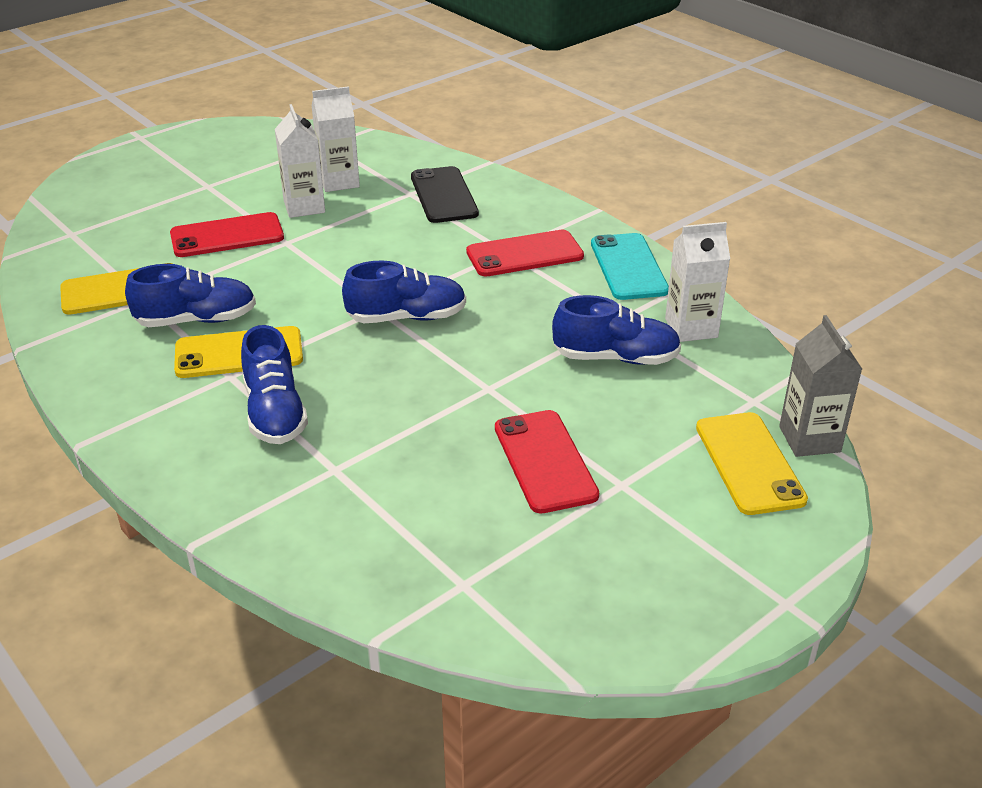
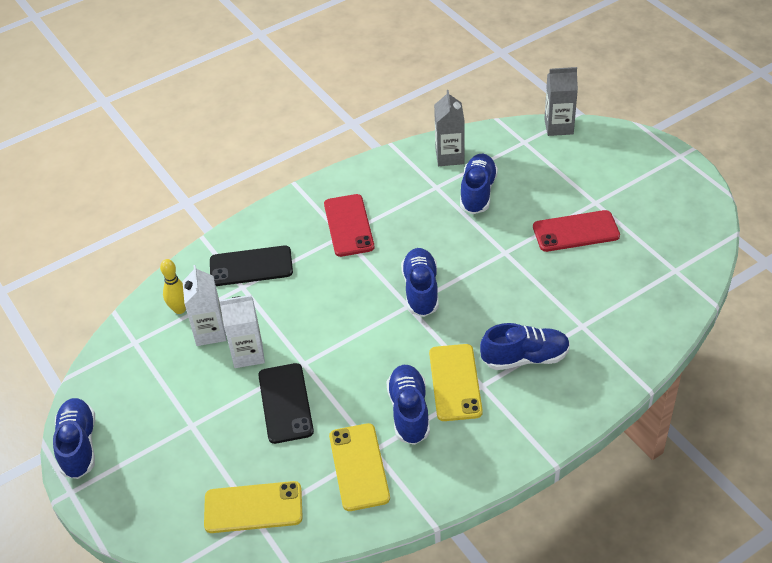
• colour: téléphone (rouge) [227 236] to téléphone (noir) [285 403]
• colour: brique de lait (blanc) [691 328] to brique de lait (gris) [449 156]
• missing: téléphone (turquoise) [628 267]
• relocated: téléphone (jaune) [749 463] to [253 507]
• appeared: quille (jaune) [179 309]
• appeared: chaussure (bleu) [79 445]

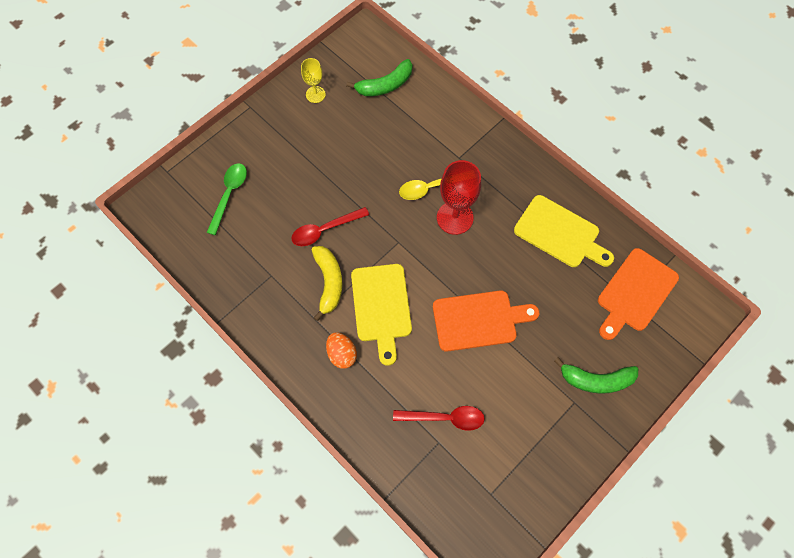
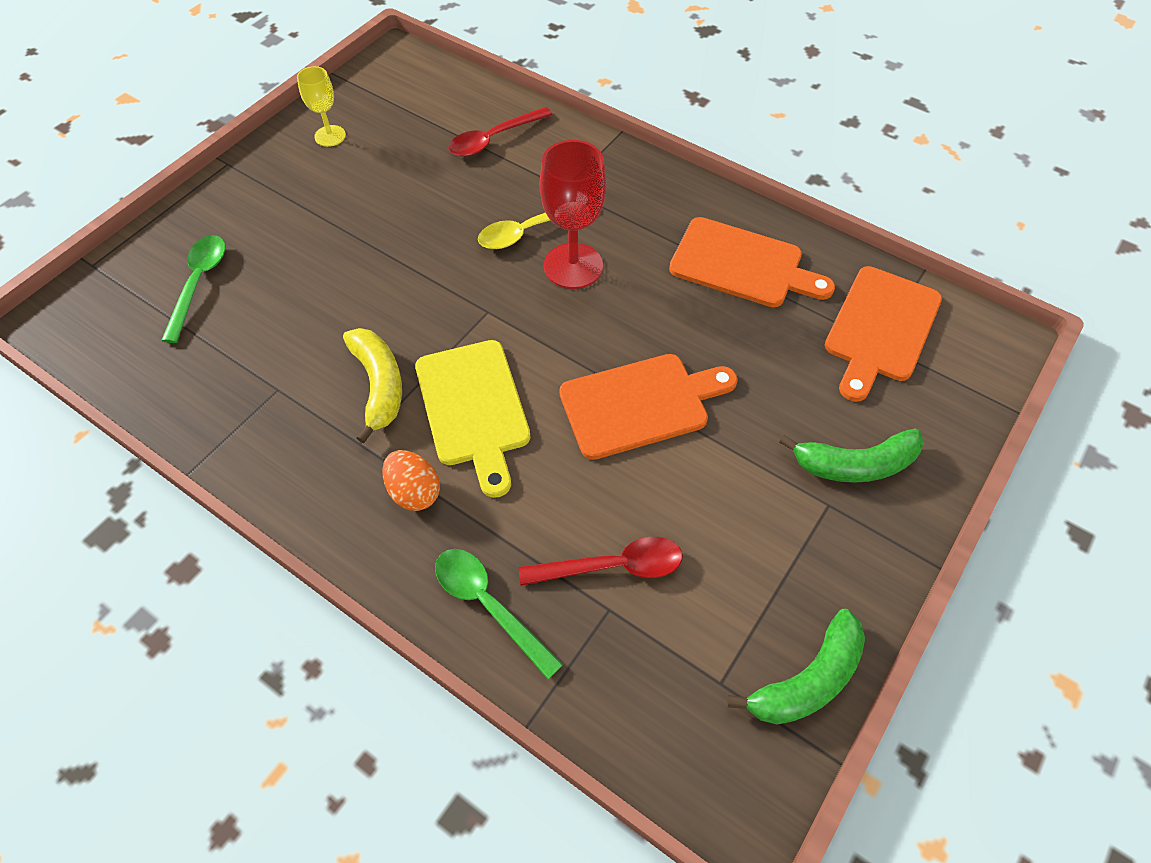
• relocated: banane (vert) [385 85] to [807 680]
• colour: planche à découper (jaune) [560 233] to planche à découper (orange) [742 265]
• relocated: cuillère (rouge) [325 230] to [494 139]
• appeared: cuillère (vert) [489 605]

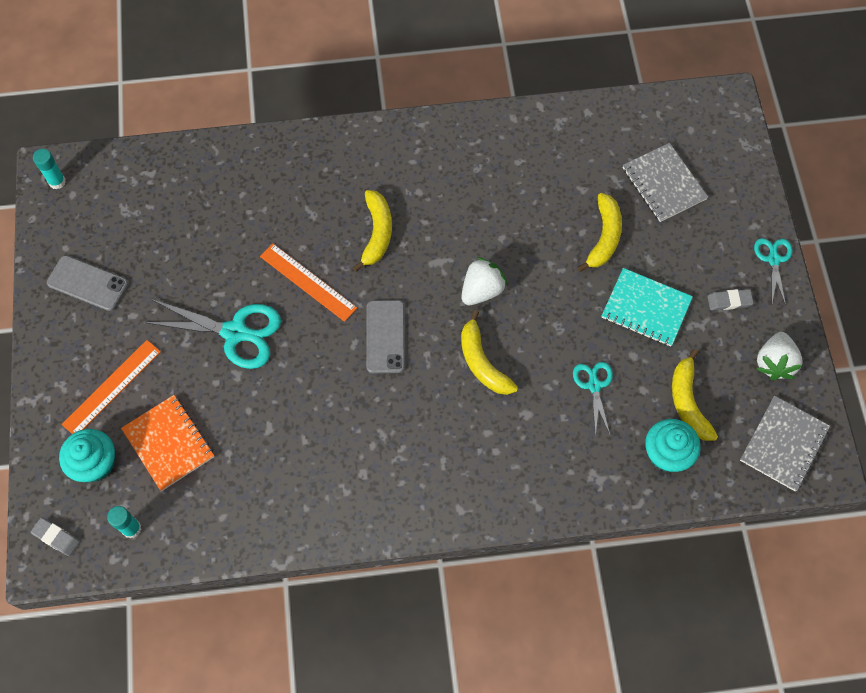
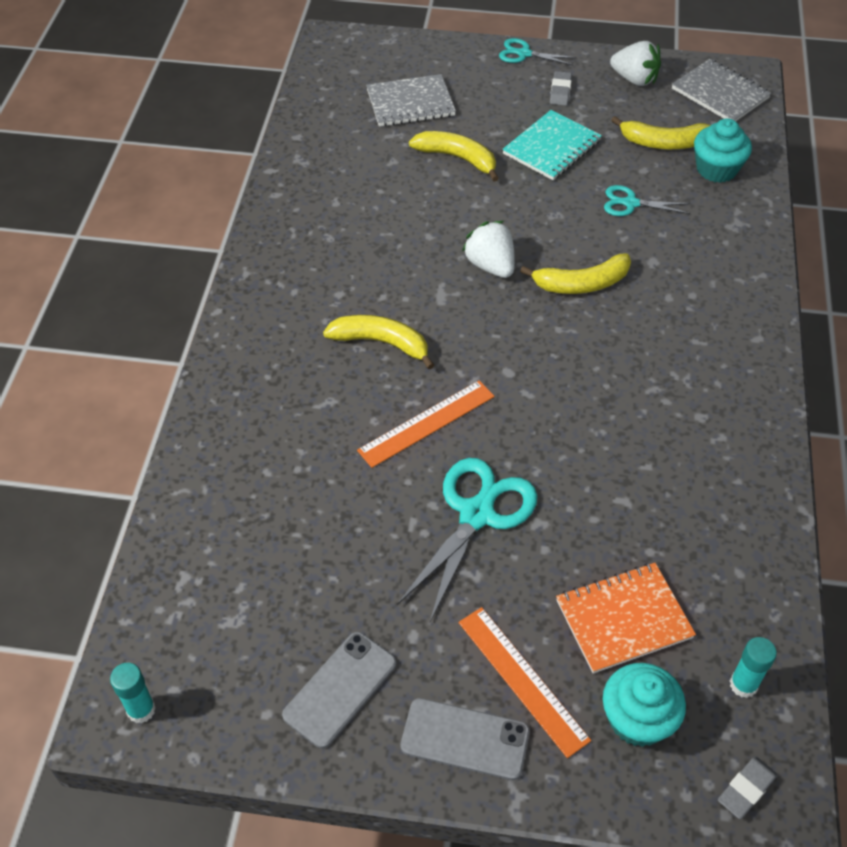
• relocated: téléphone (gris) [385 336] to [465 739]

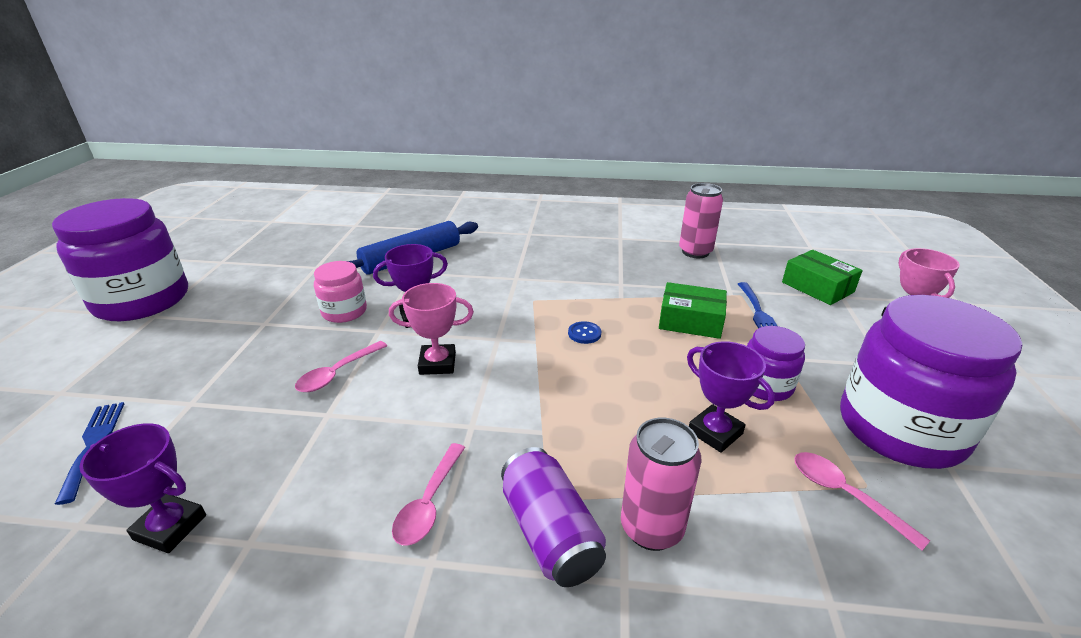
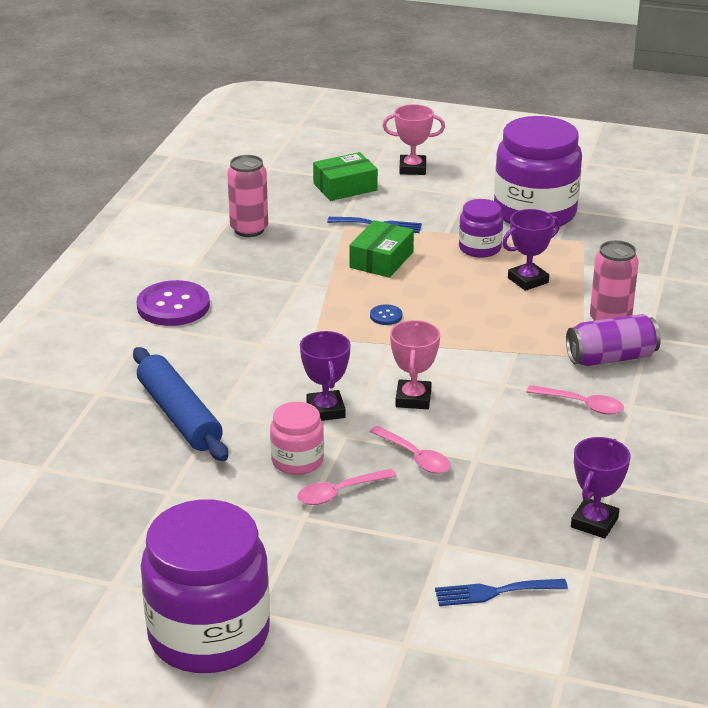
• relocated: cuillère (rose) [844 495] to [339 493]
• appeared: bouton (violet) [173 306]

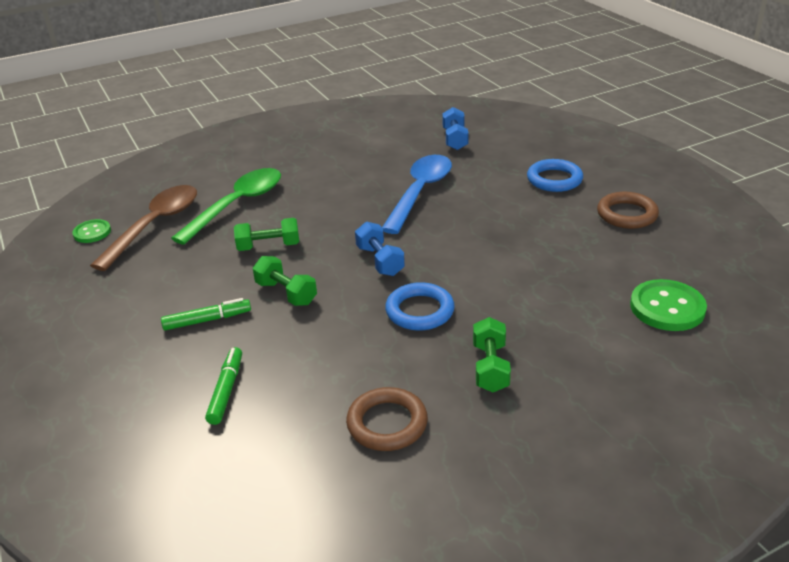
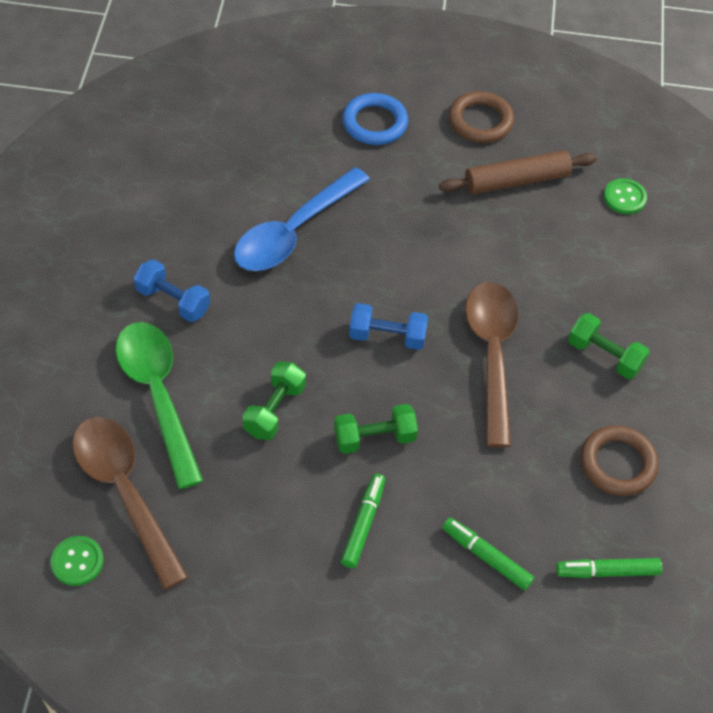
• relocated: haltère (bleu) [455 139] to [173 301]
• spun: cuillère (bleu) [420 192] = [293 232] 105 degrees counterclockwise
• size: bouton (vert) [667 307] = [624 197] x0.60
• exchanged: anneau (bleu) [420 311] to cuillère (marron) [491 355]
• appeared: rouleau à pâtisserie (marron) [516 180]
• appeared: feutre (vert) [607 571]

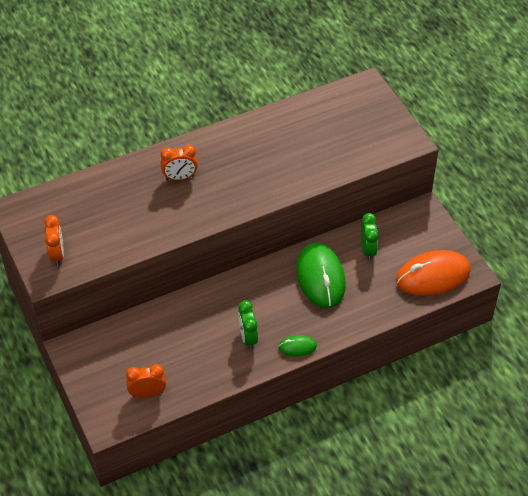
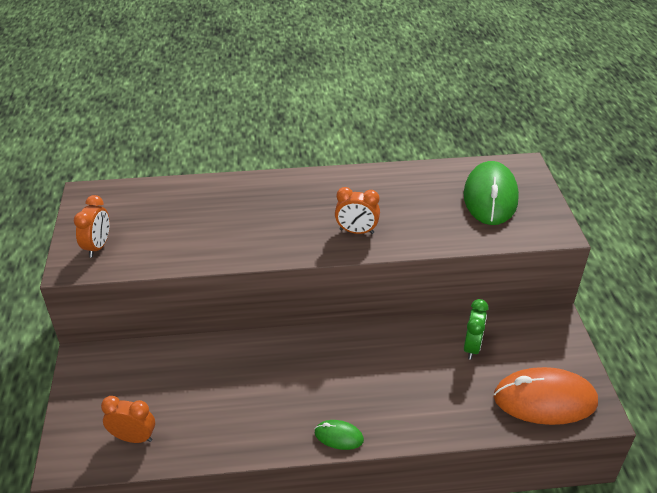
• relocated: réveil (orange) [180 177] to [356 231]
• relocated: souris (vert) [320 277] to [490 197]
• missing: réveil (vert) [248 337]

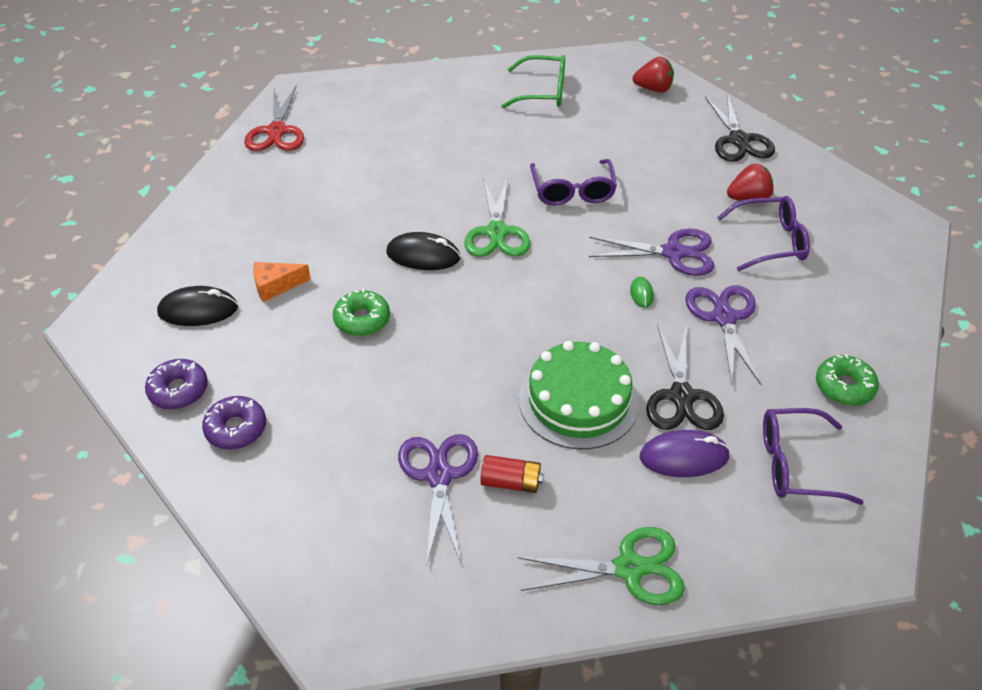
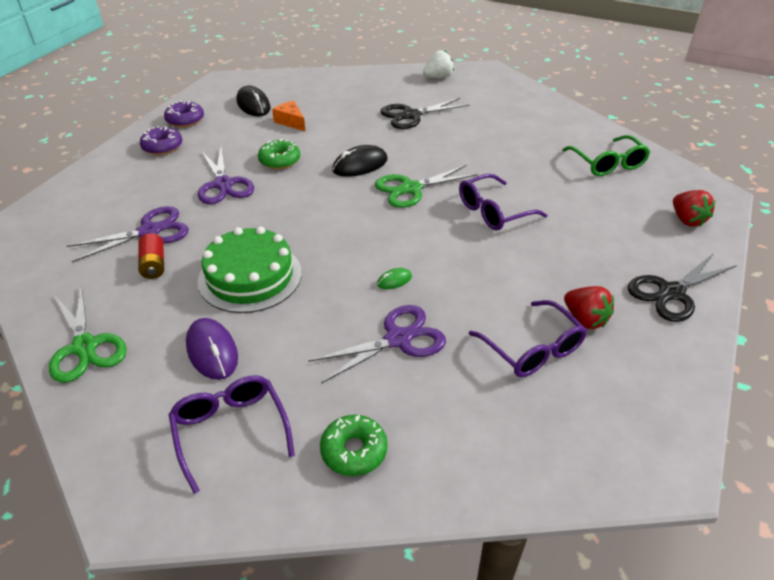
• exchanged: ciseaux (rouge) [277 131] to fraise (blanc) [438 77]
• relocated: ciseaux (violet) [673 253] to [223 184]
• spun: souris (noir) [423 255] = [360 165] 75 degrees clockwise
• relocated: ciseaux (noir) [682 396] to [411 115]

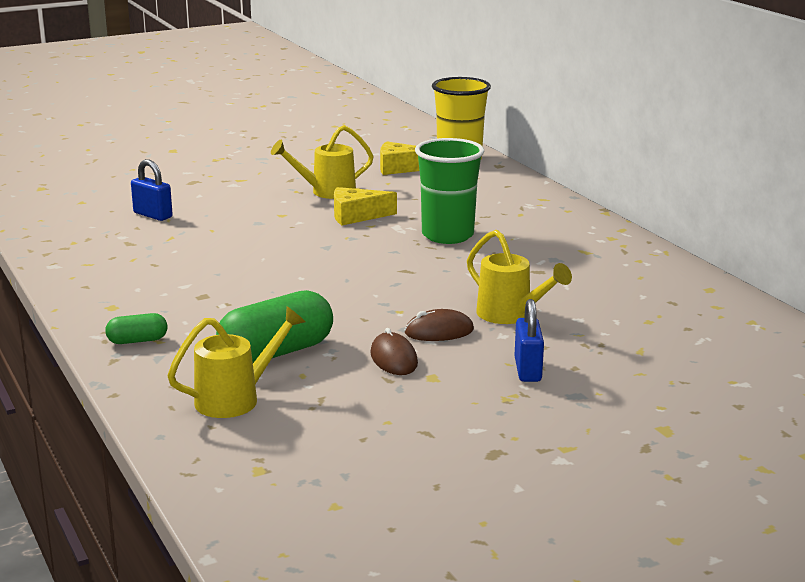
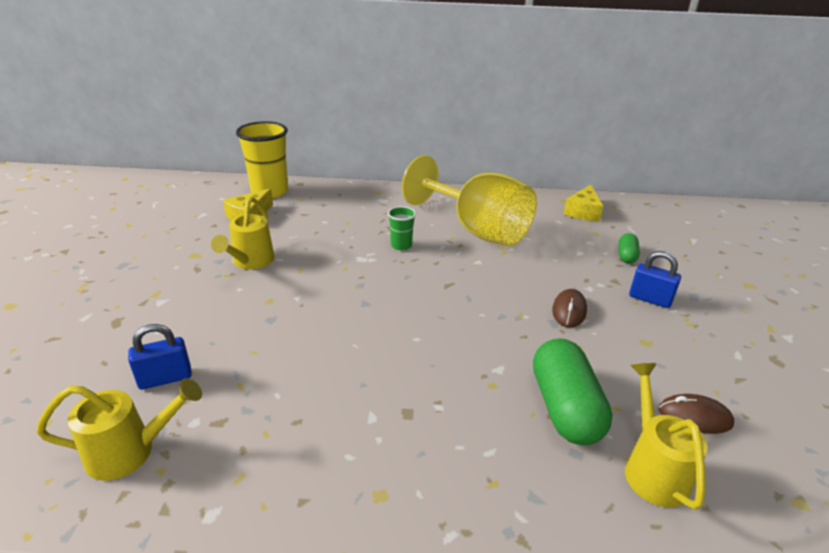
• size: gobelet (vert) [447 235] = [401 245] x0.50
• relocated: fromage (jaune) [356 216] to [583 212]
• relocated: arrosoir (jaune) [510 315] to [130 452]
• relocated: gélule (vert) [137 341] to [626 256]
• relocated: souris (marron) [393 359] to [694 417]
• appeared: verre à pied (jaune) [476 230]

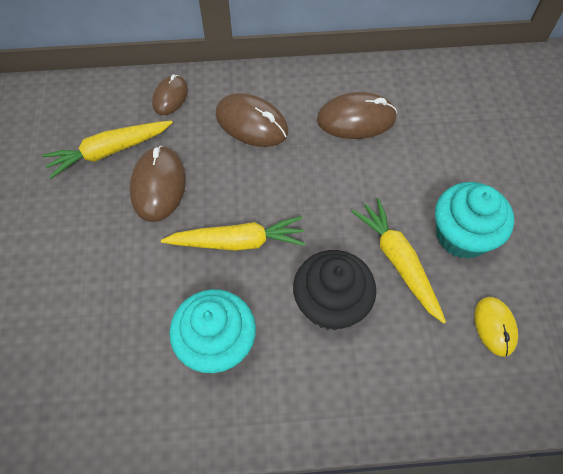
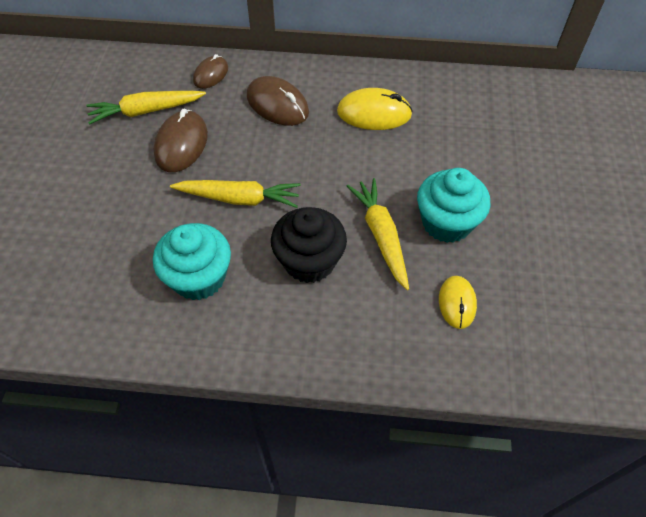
• colour: souris (marron) [356 119] to souris (jaune) [374 113]

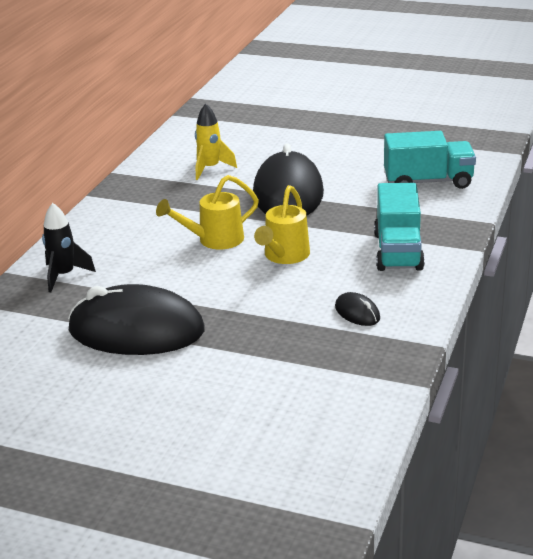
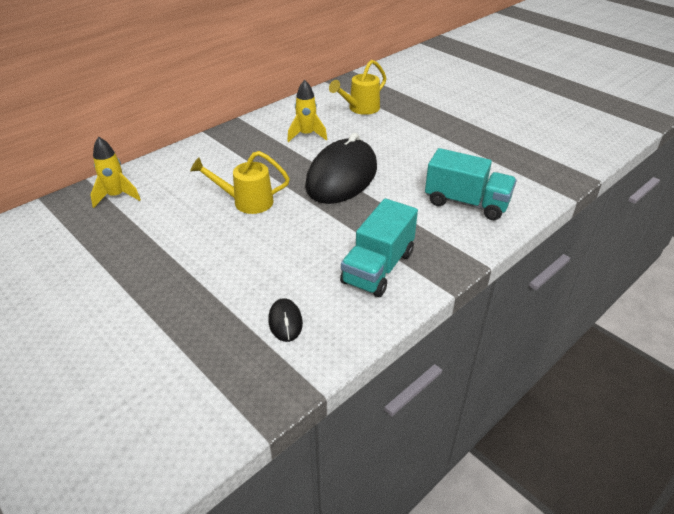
• relocated: arrosoir (jaune) [284 256] to [360 109]
• colour: fusée (noir) [64 275] to fusée (jaune) [116 196]
• missing: souris (noir) [136 331]

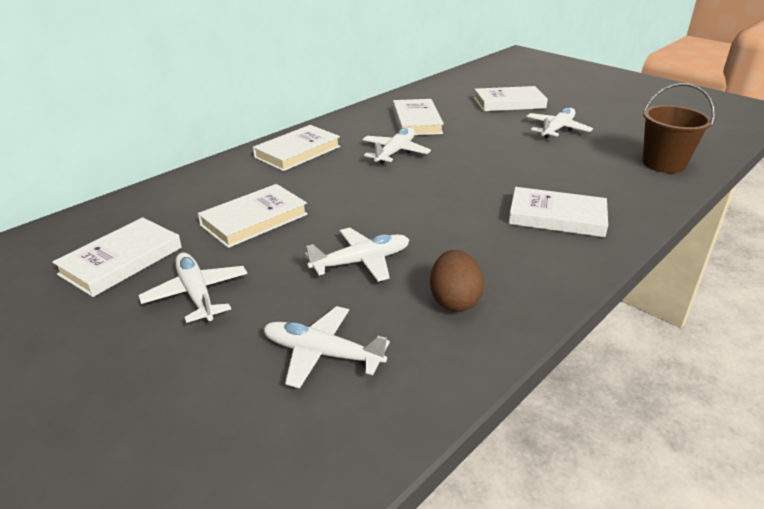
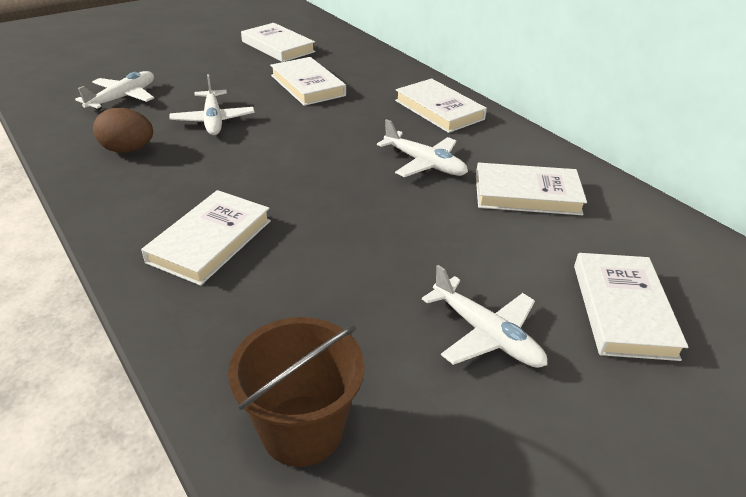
• missing: avion (blanc) [197 294]

